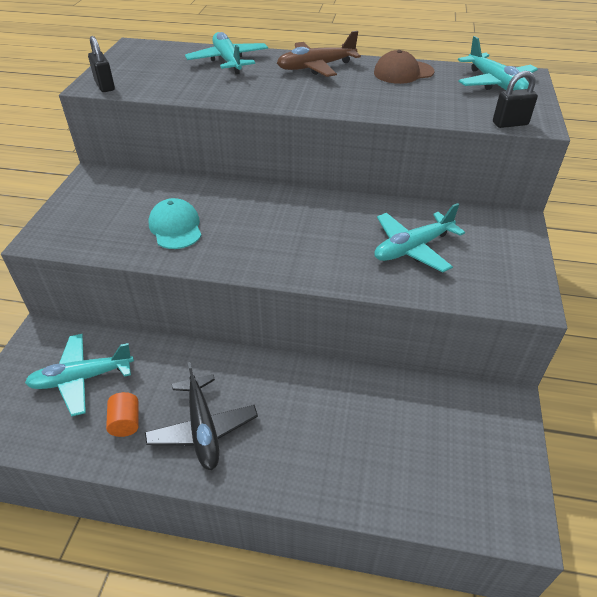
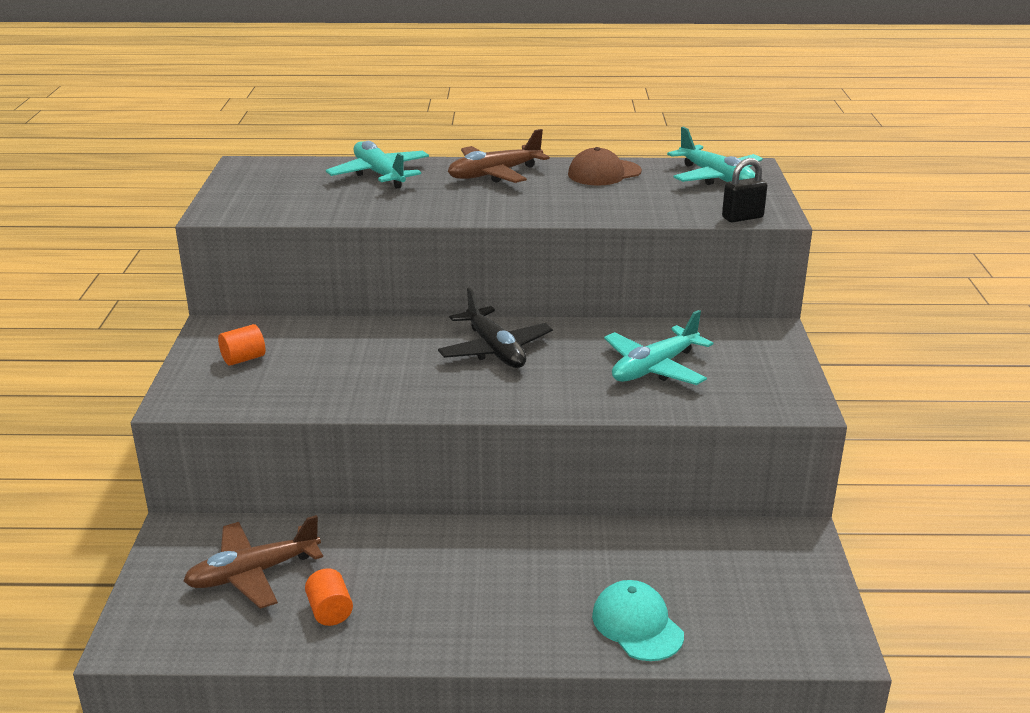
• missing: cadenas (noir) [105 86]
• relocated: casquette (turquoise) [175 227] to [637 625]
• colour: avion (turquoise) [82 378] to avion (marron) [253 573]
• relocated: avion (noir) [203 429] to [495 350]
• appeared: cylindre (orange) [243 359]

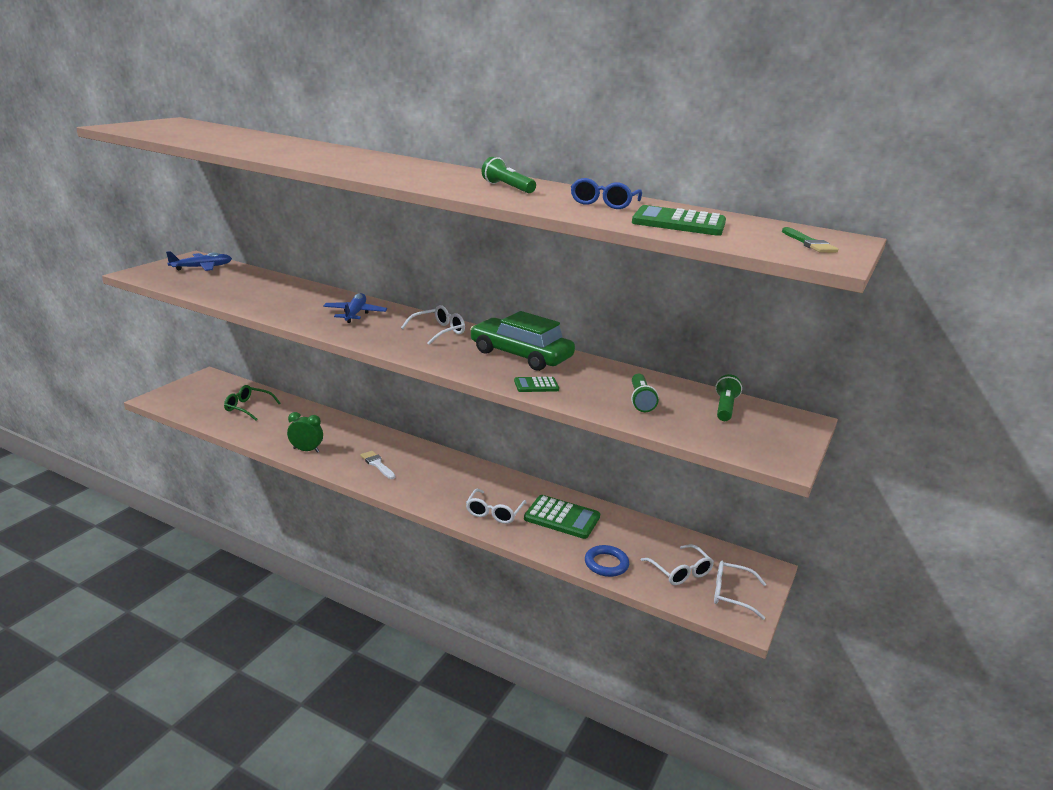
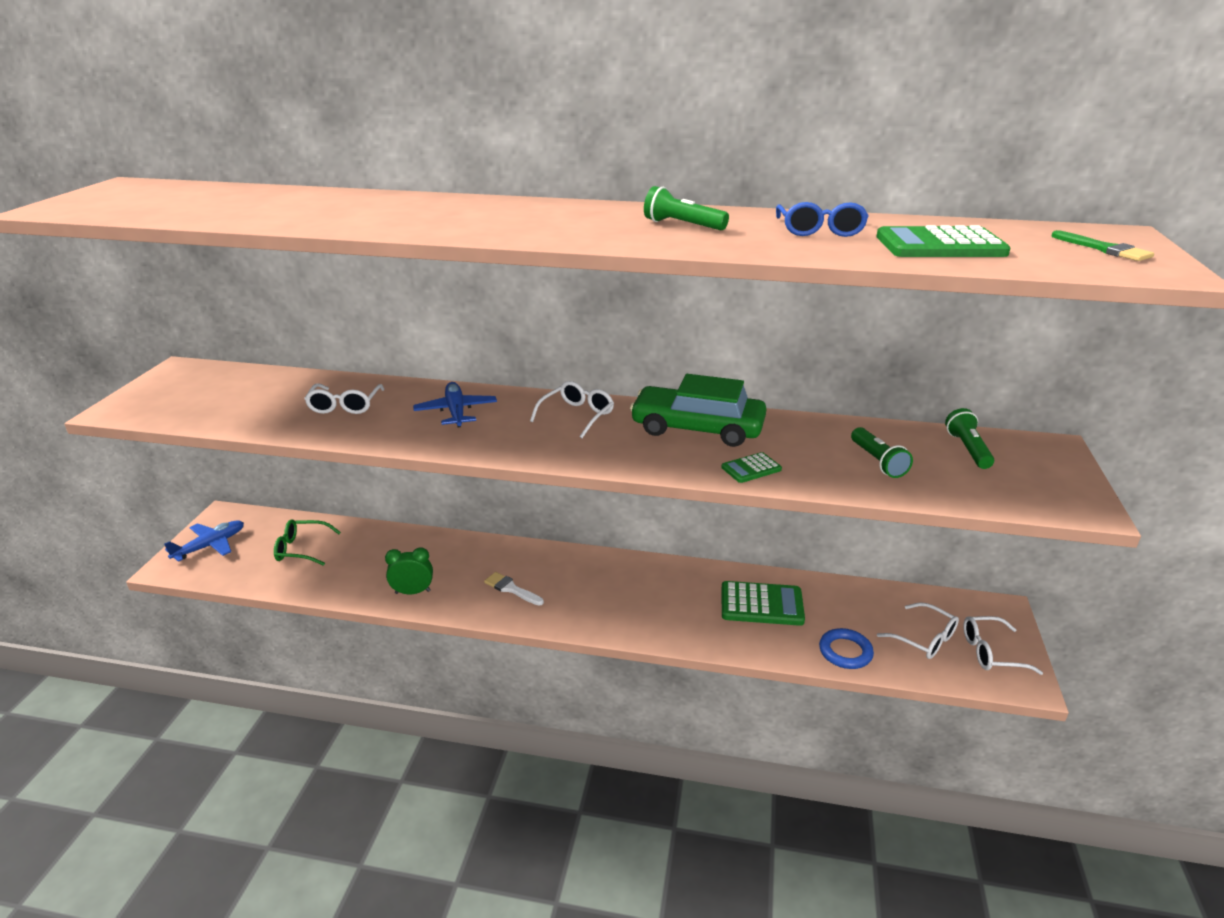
• relocated: avion (bleu) [202 267] to [210 546]
• relocated: lunettes (blanc) [494 512] to [345 405]

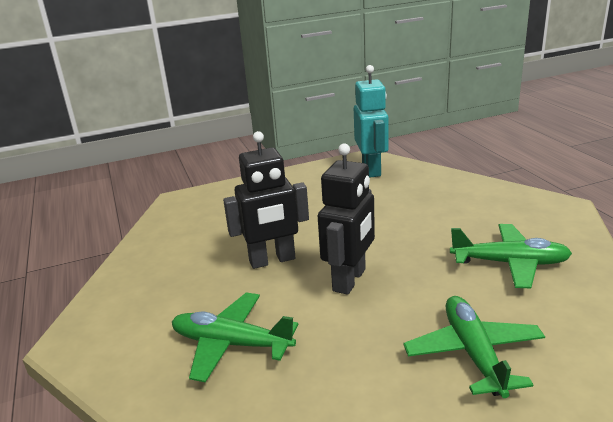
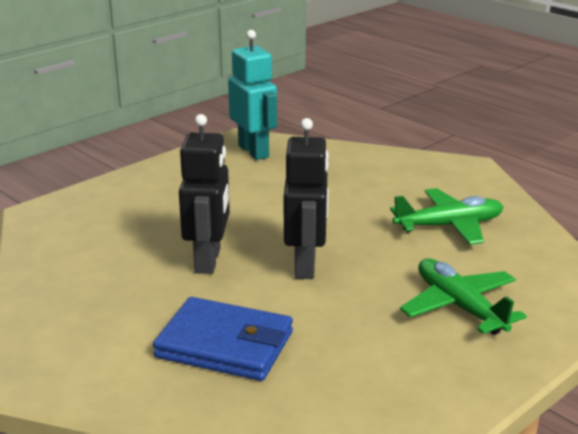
• spun: robot (noir) [272 260] = [208 260] 45 degrees counterclockwise
• exchanged: avion (vert) [231 344] to portefeuille (bleu) [225 344]

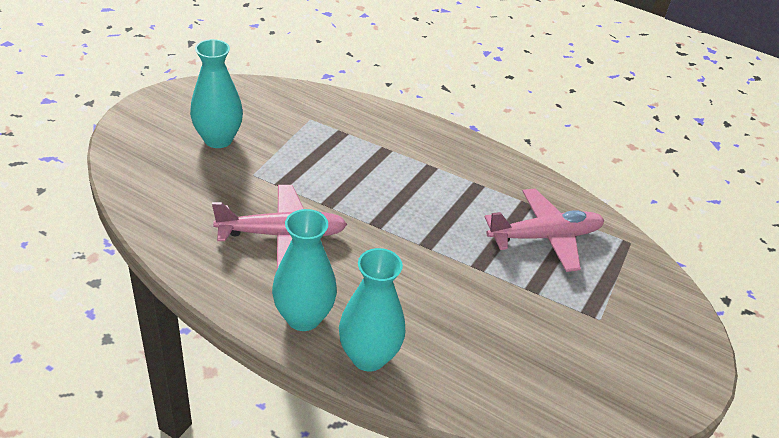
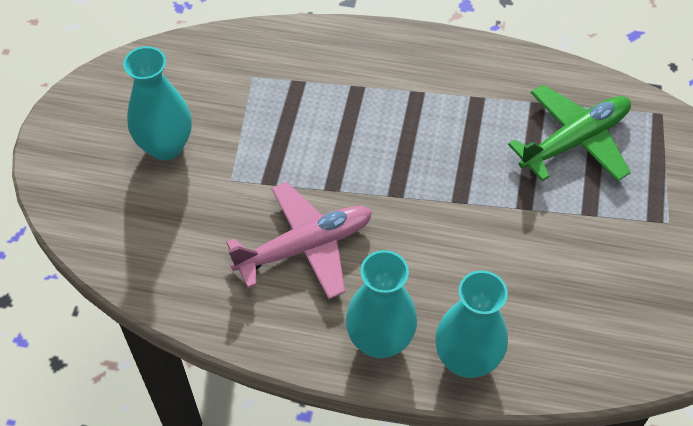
• colour: avion (rose) [545 237] to avion (vert) [575 141]

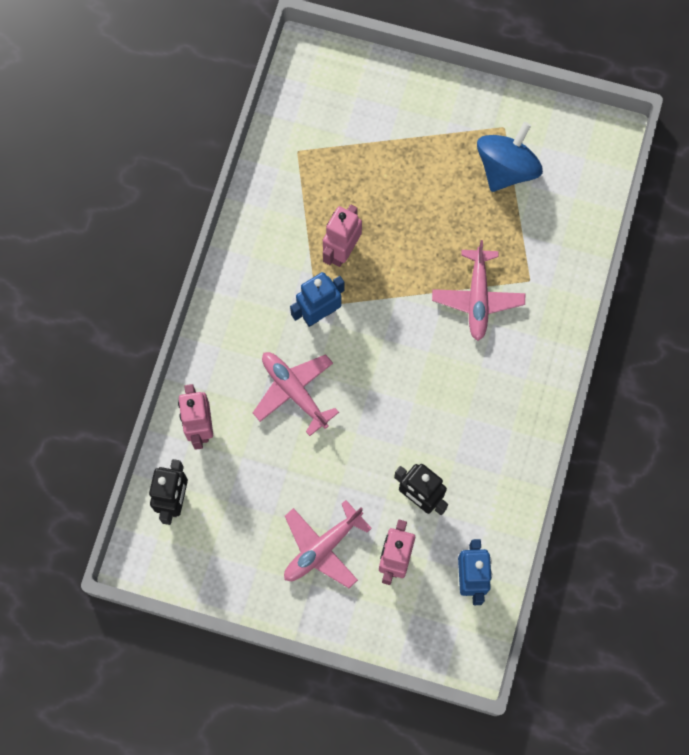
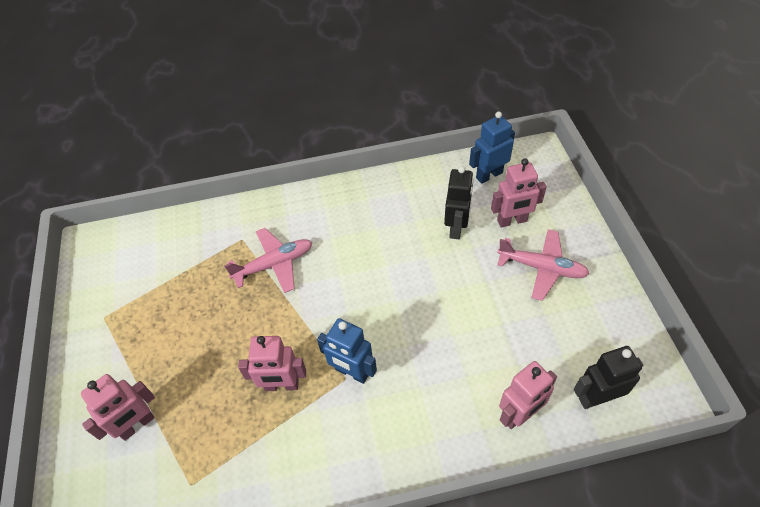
• missing: toupie (bleu) [506 169]
• missing: avion (rose) [294 391]
• appeared: robot (rose) [137 425]

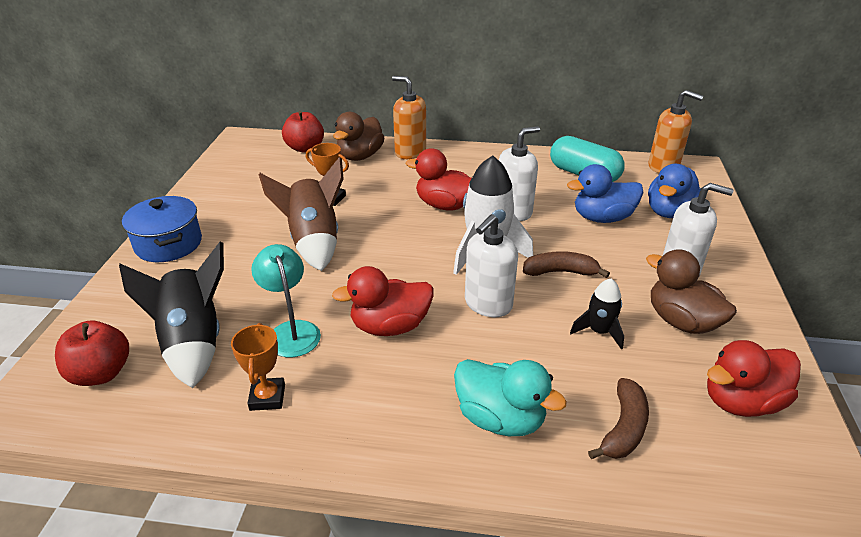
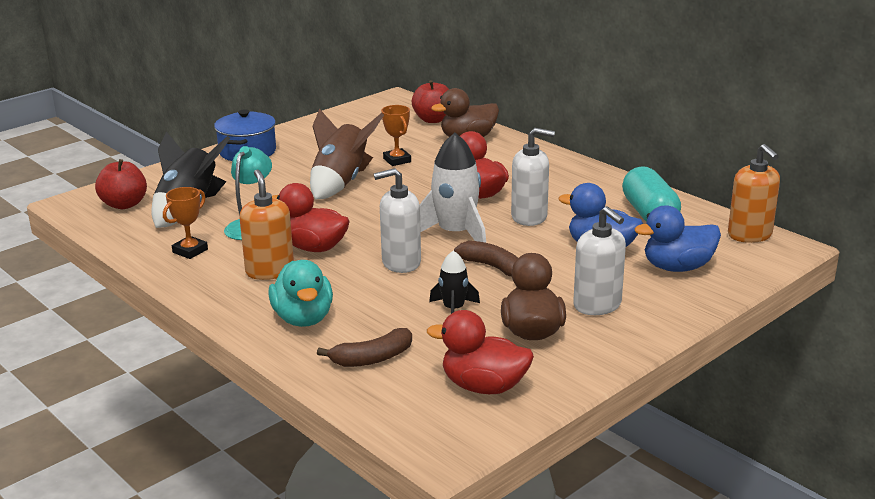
• relocated: distributeur de savon (orange) [410 152] to [270 271]

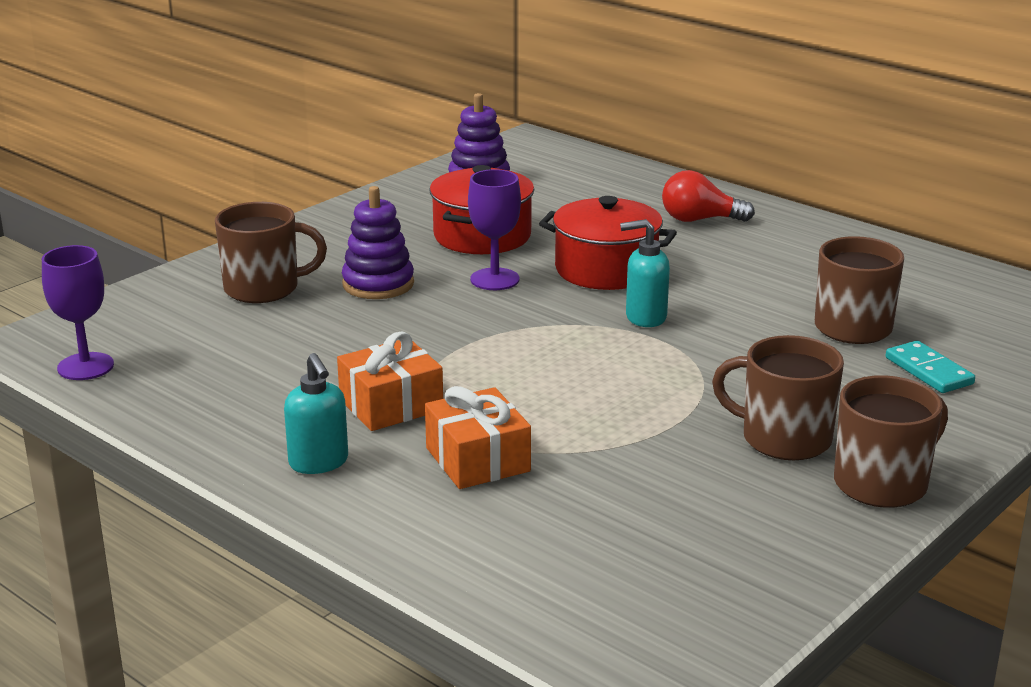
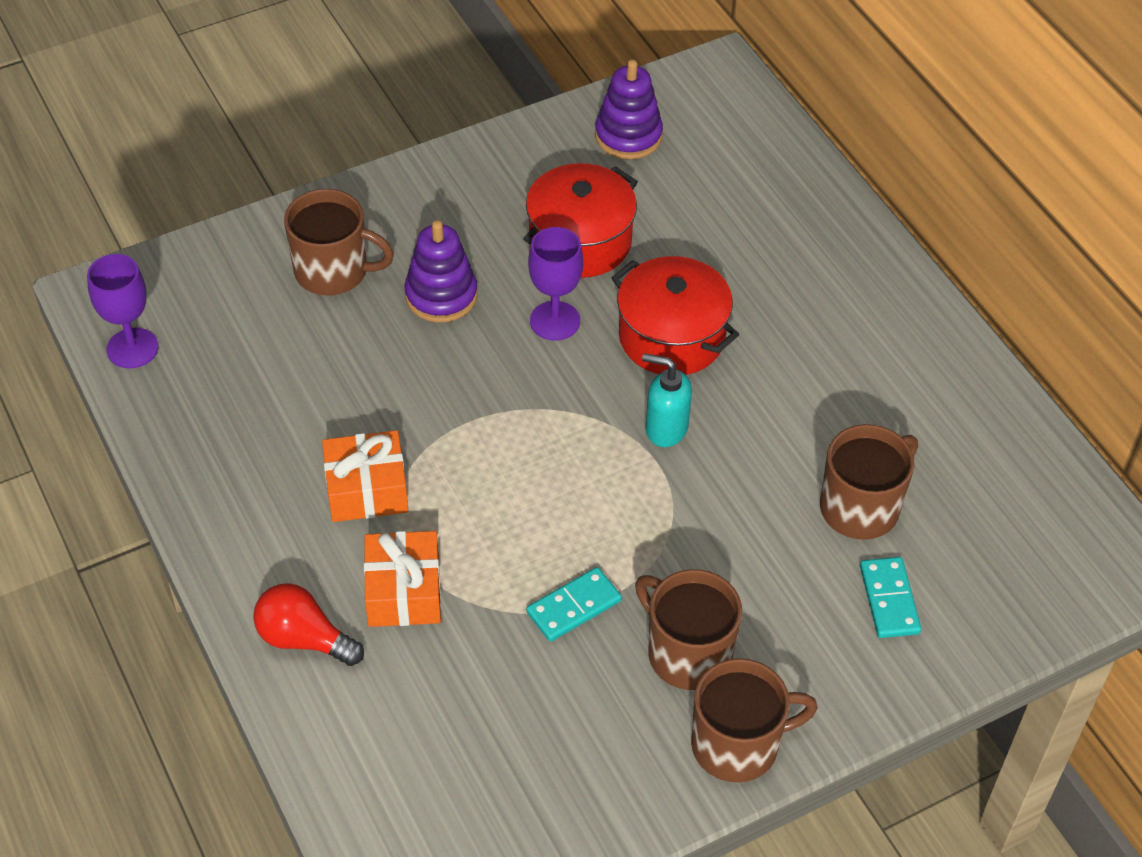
• relocated: ampoule (rouge) [699 220] to [304 639]
• missing: distributeur de savon (turquoise) [319 463]
• appeared: domino (turquoise) [574 607]

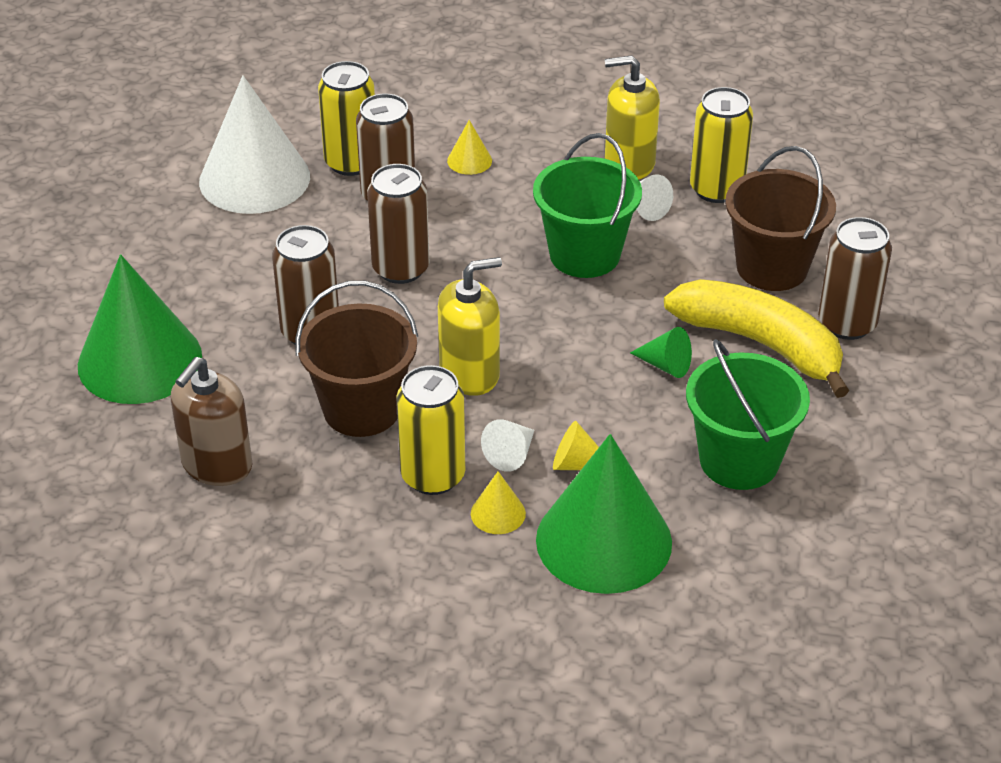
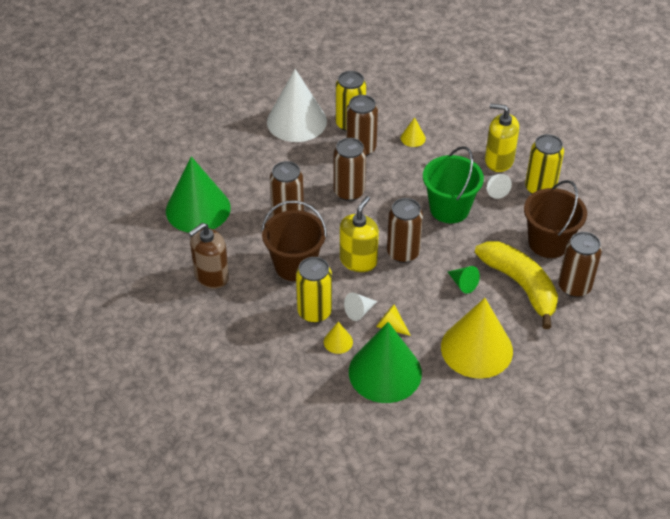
• spun: distributeur de savon (jaune) [470 373] = [358 260] 60 degrees counterclockwise
• exchanged: seau (vert) [739 460] to cône (jaune) [476 348]
• appeared: canette (marron) [403 253]

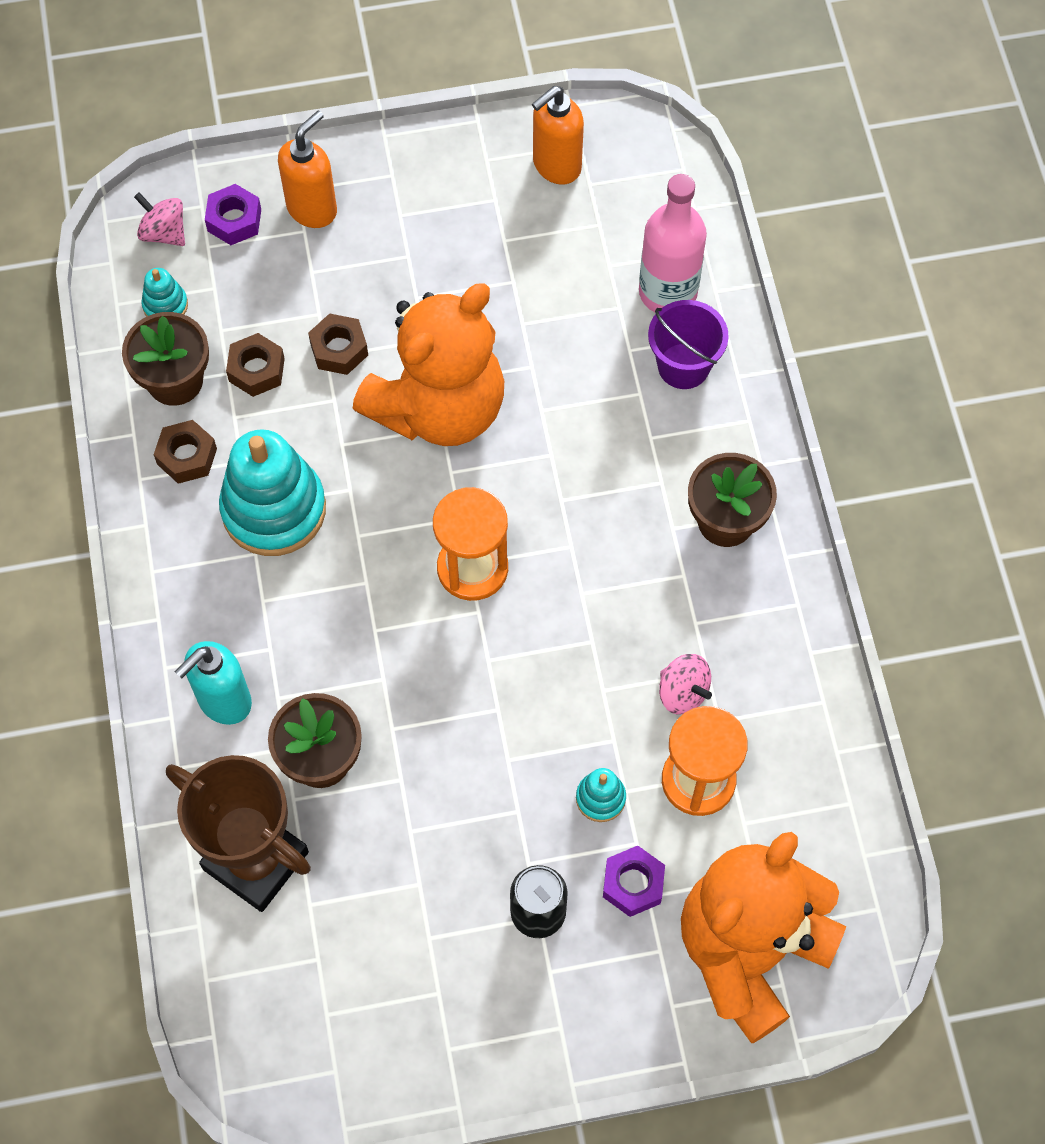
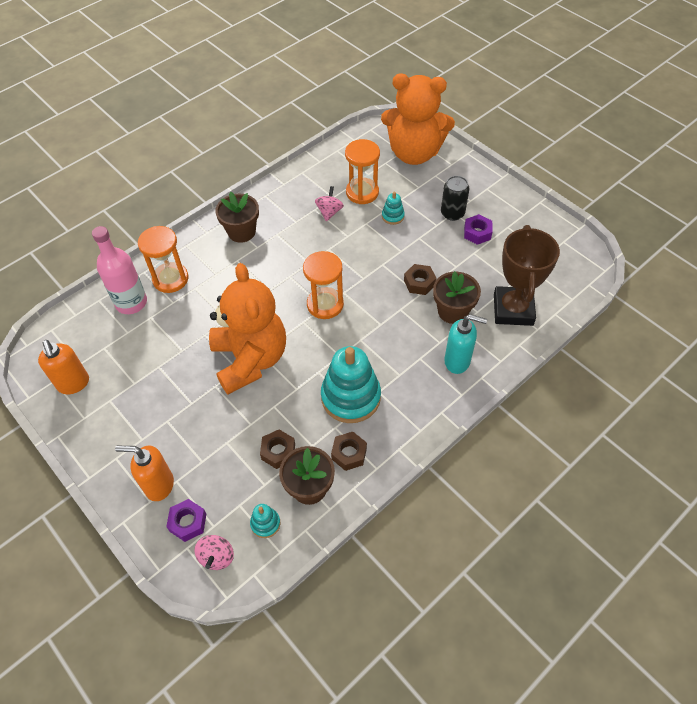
• spun: distributeur de savon (orange) [556 166] = [73 384] 45 degrees clockwise
• spun: ours en peluche (orange) [439 407] = [250 359] 60 degrees clockwise
• exchanged: seau (violet) [683 366] to sablier (orange) [170 279]
• relocated: écrou (marron) [339 349] to [419 283]
• relocated: écrou (violet) [633 884] to [477 233]

